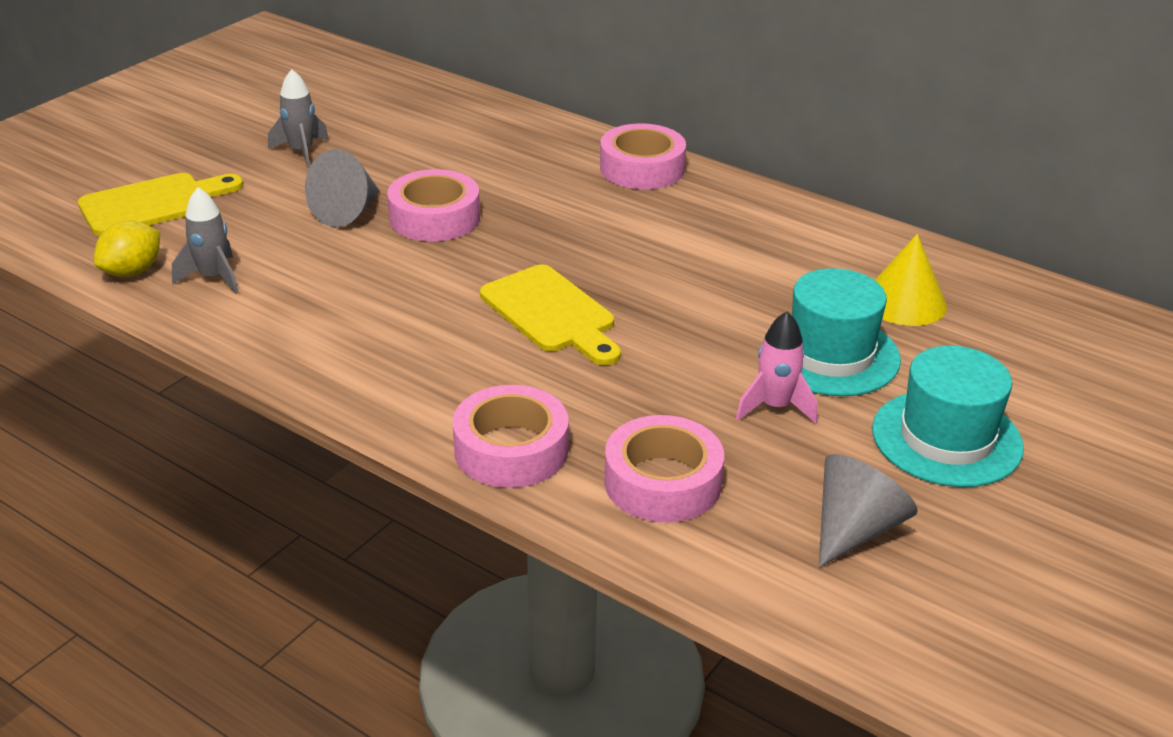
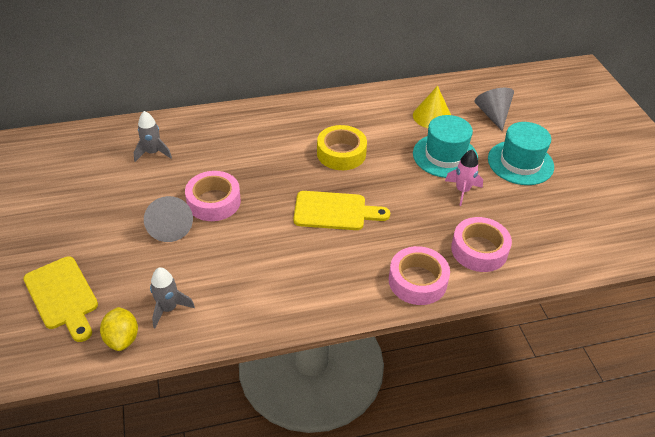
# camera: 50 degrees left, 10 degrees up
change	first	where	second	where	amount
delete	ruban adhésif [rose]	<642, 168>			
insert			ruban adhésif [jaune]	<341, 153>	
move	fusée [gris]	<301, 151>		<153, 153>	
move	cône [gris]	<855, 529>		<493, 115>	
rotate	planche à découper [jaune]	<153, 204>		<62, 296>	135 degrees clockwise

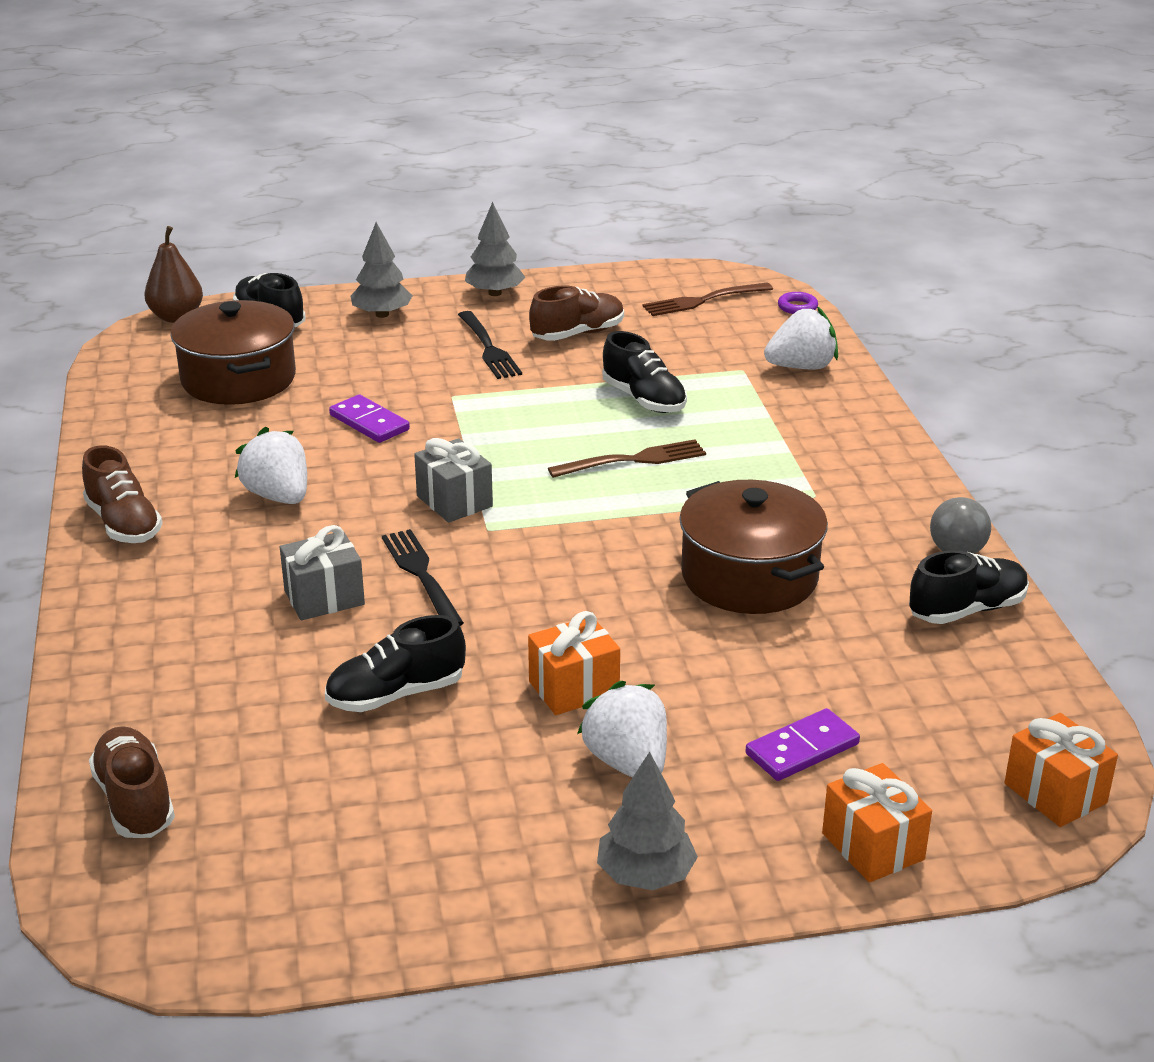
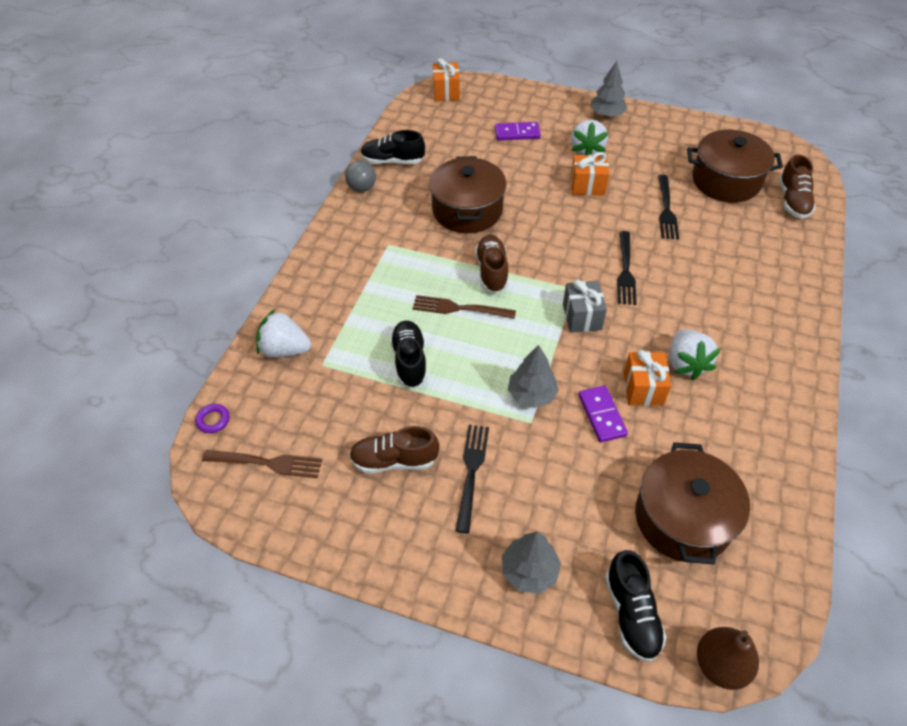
# camera: 150 degrees left, 20 degrees up
change	first	where	second	where	amount
delete	cadeau [gris]	<324, 597>			
insert			marmite [marron]	<726, 181>	
move	chaussure [marron]	<124, 524>		<491, 271>	
move	arbre [gris]	<495, 293>		<531, 394>	
move	cadeau [orange]	<873, 846>		<643, 388>	
replace	chaussure [noir]	<396, 694>	fourchette [noir]	<666, 209>	

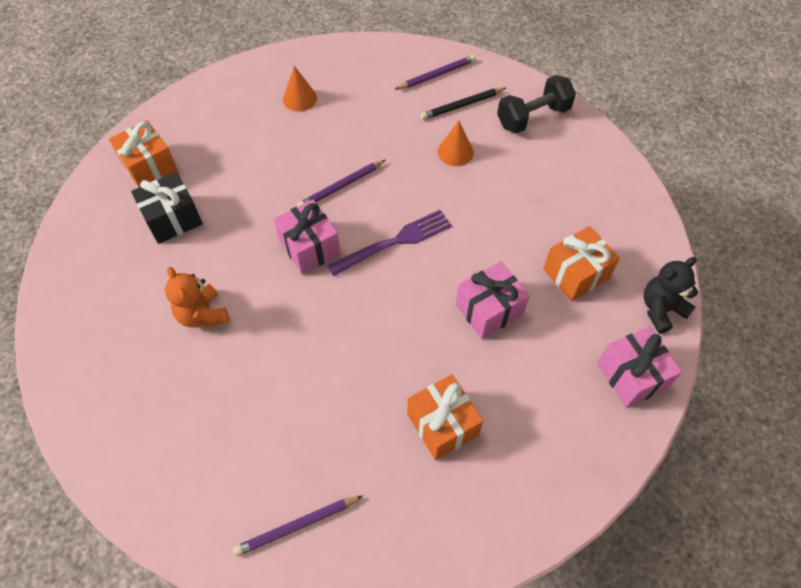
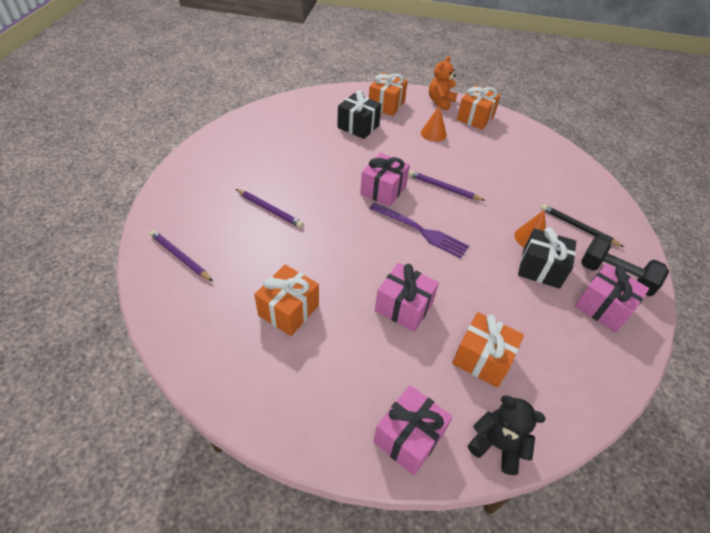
# camera: 60 degrees right, 10 degrees down
change	first	where	second	where	amount
insert			cadeau [orange]	<475, 118>	
insert			cadeau [noir]	<541, 268>	
insert			cadeau [rose]	<603, 307>	
move	ours en peluche [orange]	<203, 315>		<440, 102>	
move	cône [orange]	<300, 98>		<433, 133>	
move	crayon [violet]	<437, 75>		<269, 210>	

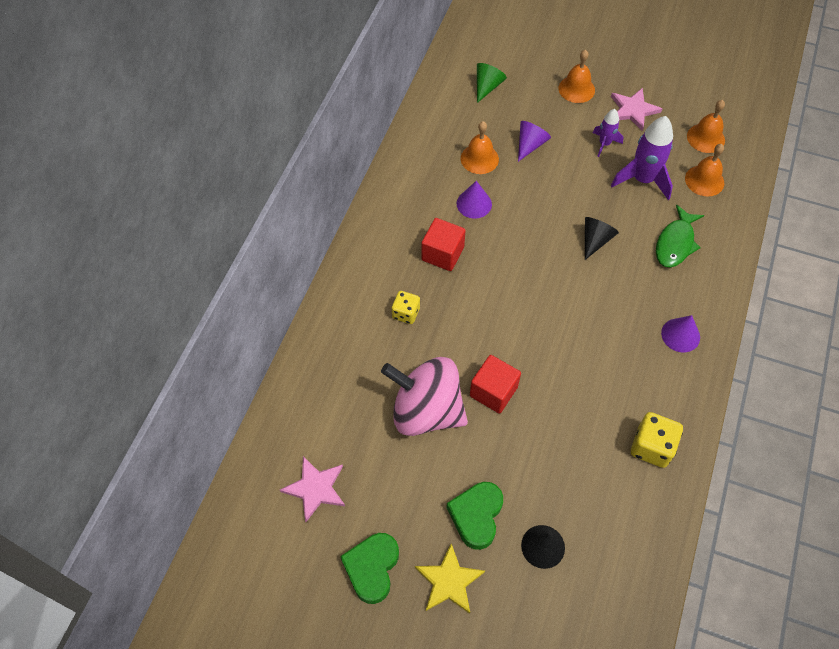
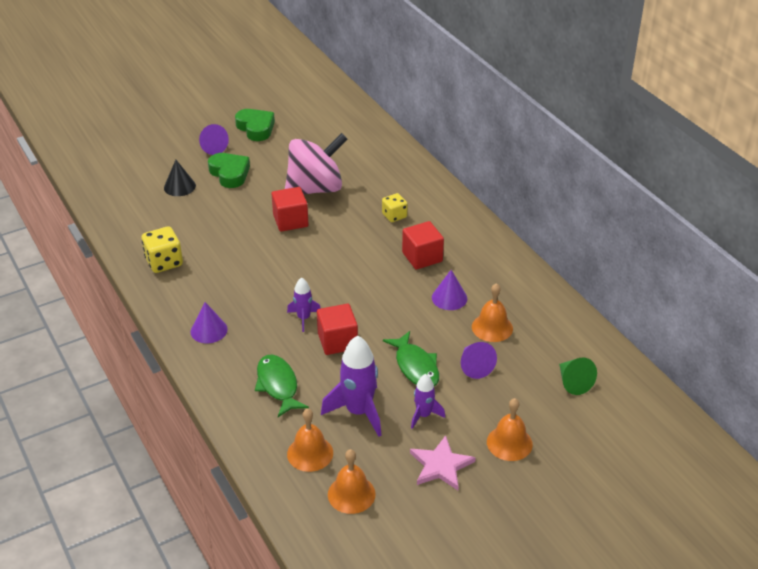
# camera: 130 degrees right, 20 degrees down
change	first	where	second	where	amount
delete	étoile [rose]	<315, 488>			
insert			fusée [violet]	<304, 318>	
insert			poisson [vert]	<415, 366>	
replace	étoile [jaune]	<449, 581>	cône [violet]	<212, 147>	
replace	cône [noir]	<595, 240>	cube [rouge]	<337, 341>	

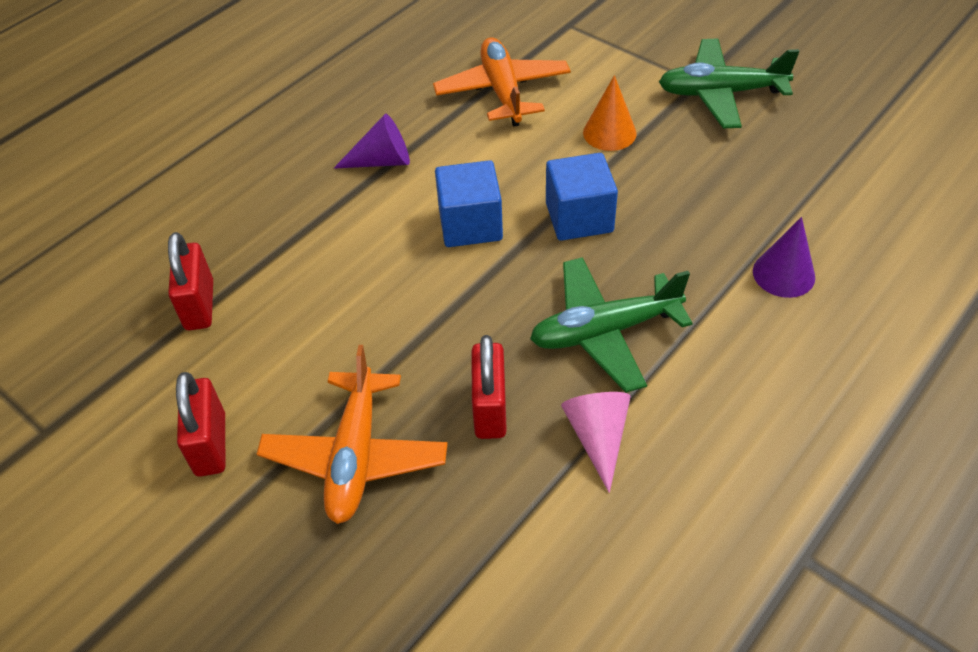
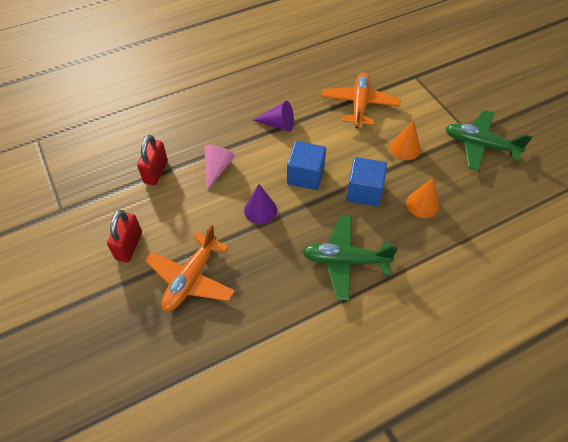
# camera: 20 degrees right, 5 degrees up
change	first	where	second	where	amount
delete	cadenas [rouge]	<490, 409>			
insert			cône [orange]	<422, 204>	
move	cône [rose]	<597, 437>		<217, 168>	
move	cône [violet]	<783, 274>		<260, 210>	

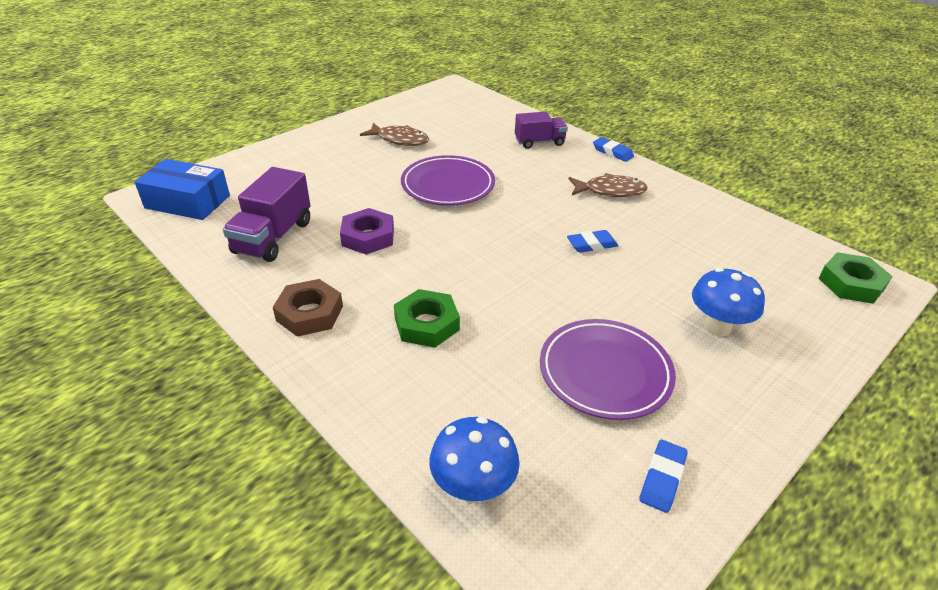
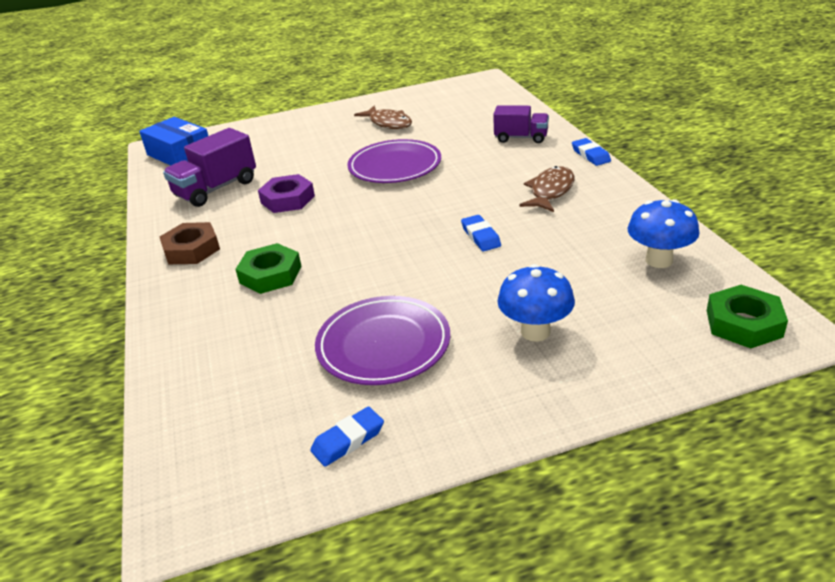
# camera: 30 degrees right, 5 degrees down
change	first	where	second	where	amount
move	champignon [bleu]	<473, 487>		<659, 260>	
rotate	gomme [bleu]	<591, 244>		<481, 236>	60 degrees clockwise
rotate	poisson [marron]	<610, 191>		<550, 191>	90 degrees counterclockwise

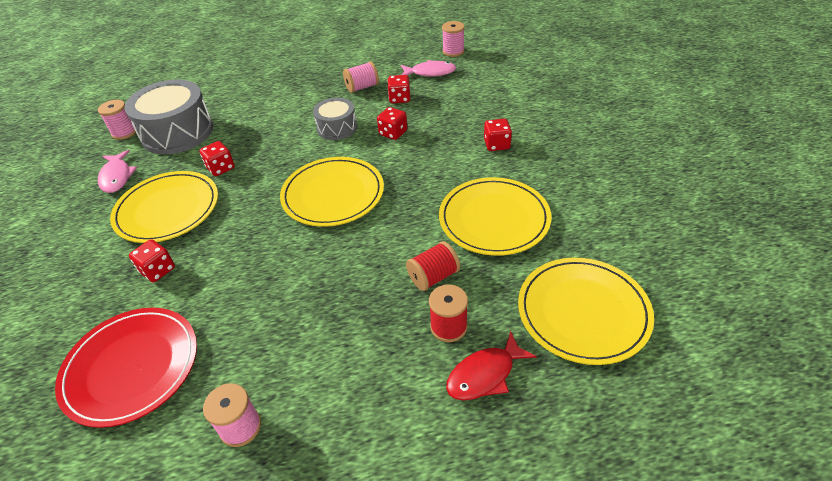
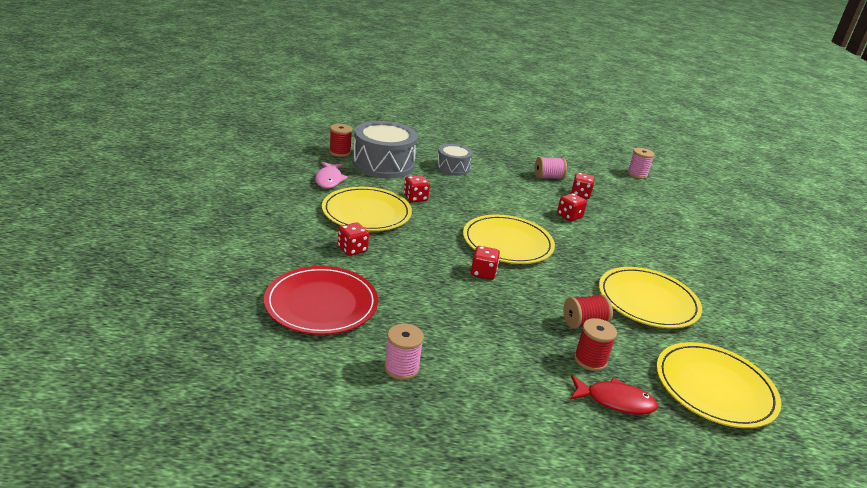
# camera: 10 degrees right, 15 degrees down
change	first	where	second	where	amount
delete	poisson [rose]	<430, 72>			
move	tambour [gris]	<337, 128>		<453, 168>	
move	dé [rouge]	<496, 145>		<483, 273>	
recolor	bobine [rose]	<124, 132>	bobine [rouge]	<340, 152>	
rotate	poisson [rouge]	<485, 374>		<615, 401>	150 degrees counterclockwise

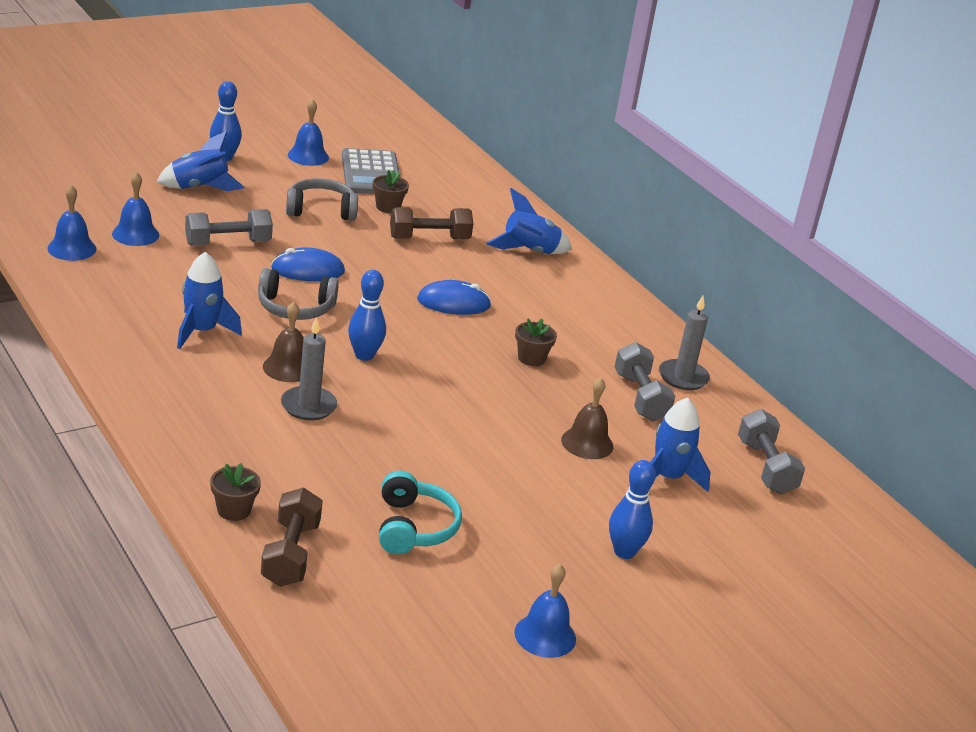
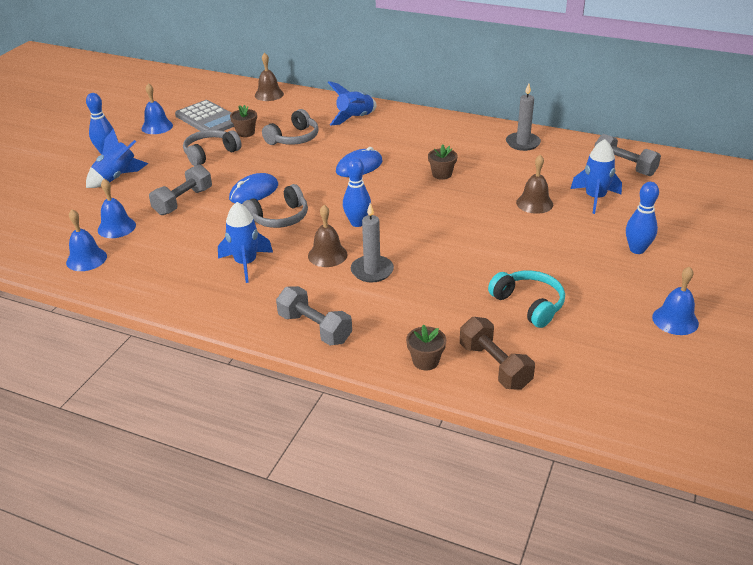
# camera: 30 degrees left, 5 degrees up
change	first	where	second	where	amount
insert			cloche [marron]	<269, 94>	
move	haltère [gris]	<640, 397>		<315, 328>	
replace	haltère [marron]	<429, 238>	casque audio [gris]	<294, 138>	

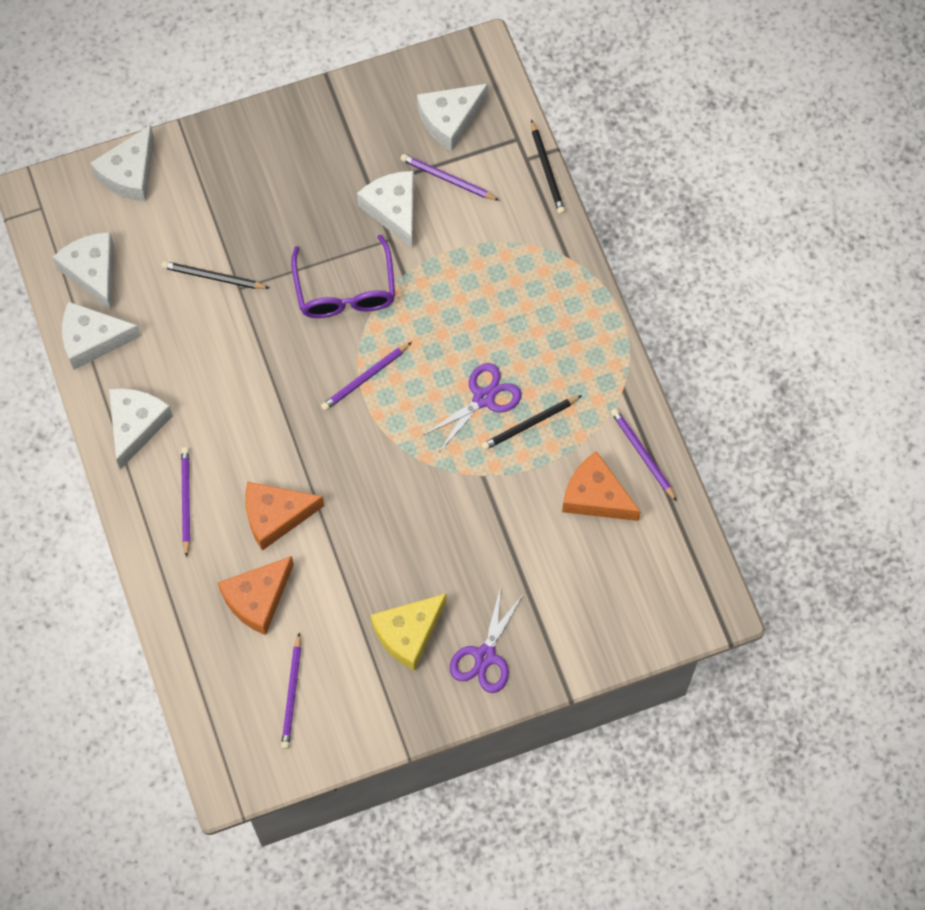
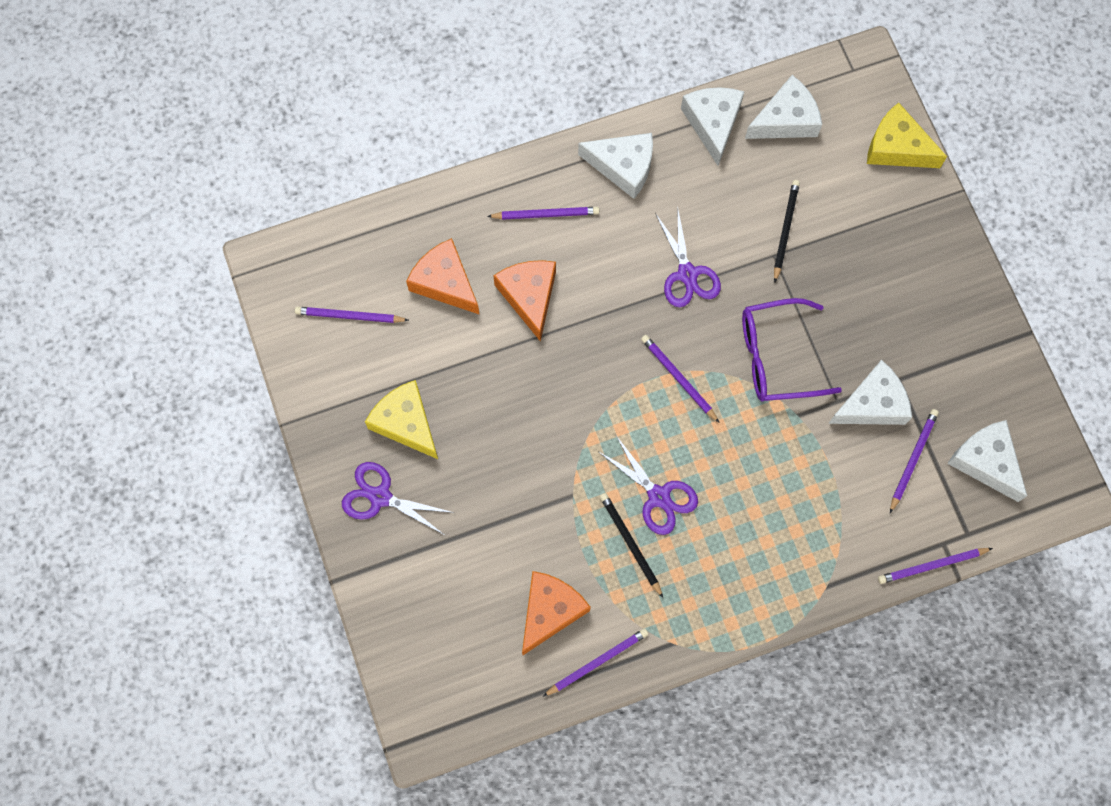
# camera: 90 degrees right, 5 degrees up
change	first	where	second	where	amount
insert			ciseaux [violet]	<687, 274>	
recolor	fromage [blanc]	<129, 173>	fromage [jaune]	<897, 147>	
recolor	crayon [noir]	<547, 170>	crayon [violet]	<932, 566>	

